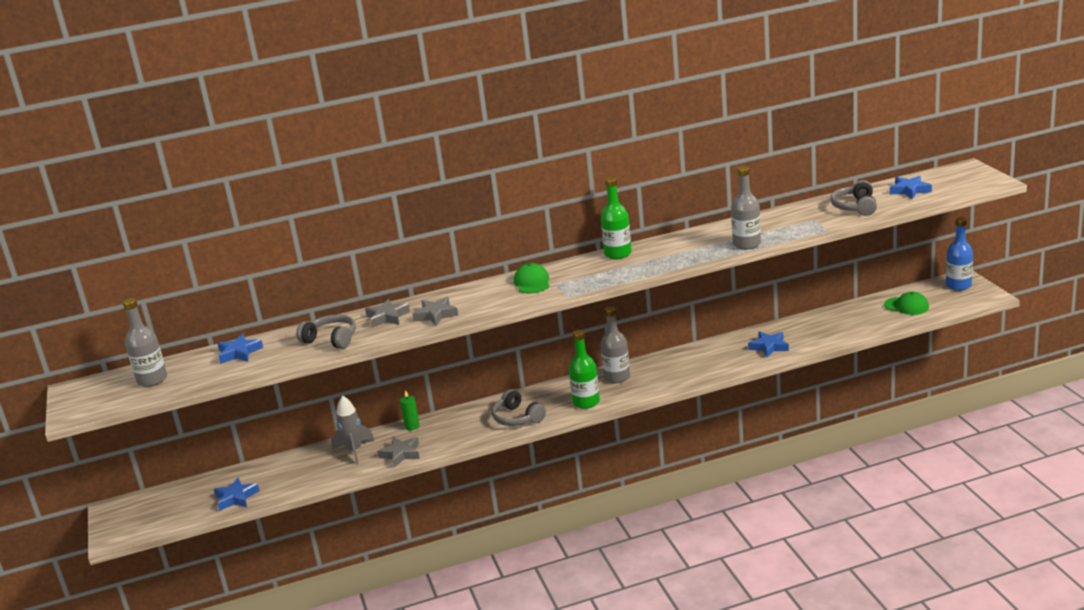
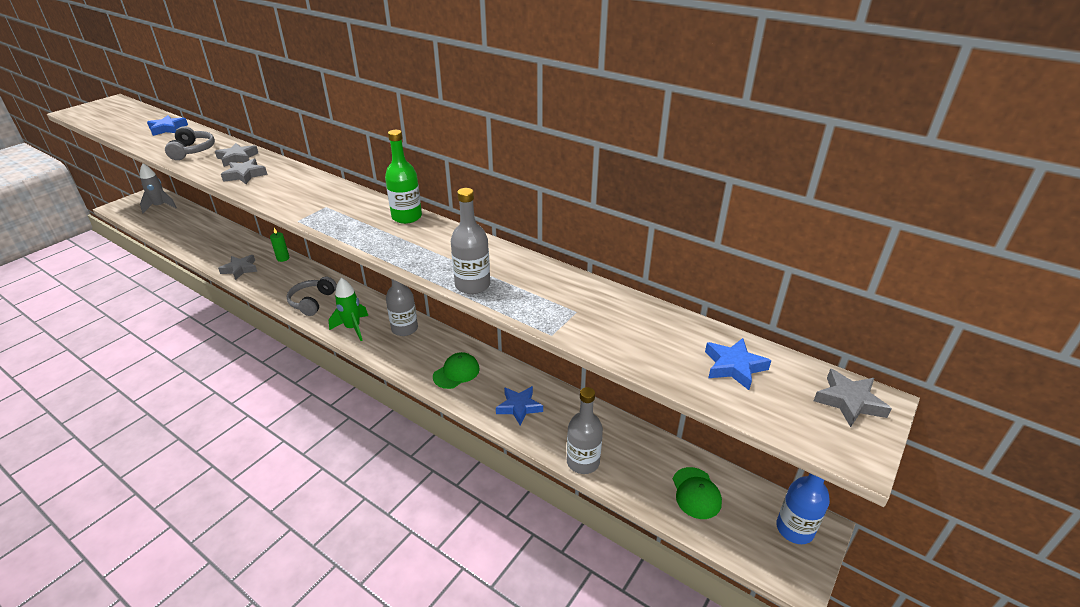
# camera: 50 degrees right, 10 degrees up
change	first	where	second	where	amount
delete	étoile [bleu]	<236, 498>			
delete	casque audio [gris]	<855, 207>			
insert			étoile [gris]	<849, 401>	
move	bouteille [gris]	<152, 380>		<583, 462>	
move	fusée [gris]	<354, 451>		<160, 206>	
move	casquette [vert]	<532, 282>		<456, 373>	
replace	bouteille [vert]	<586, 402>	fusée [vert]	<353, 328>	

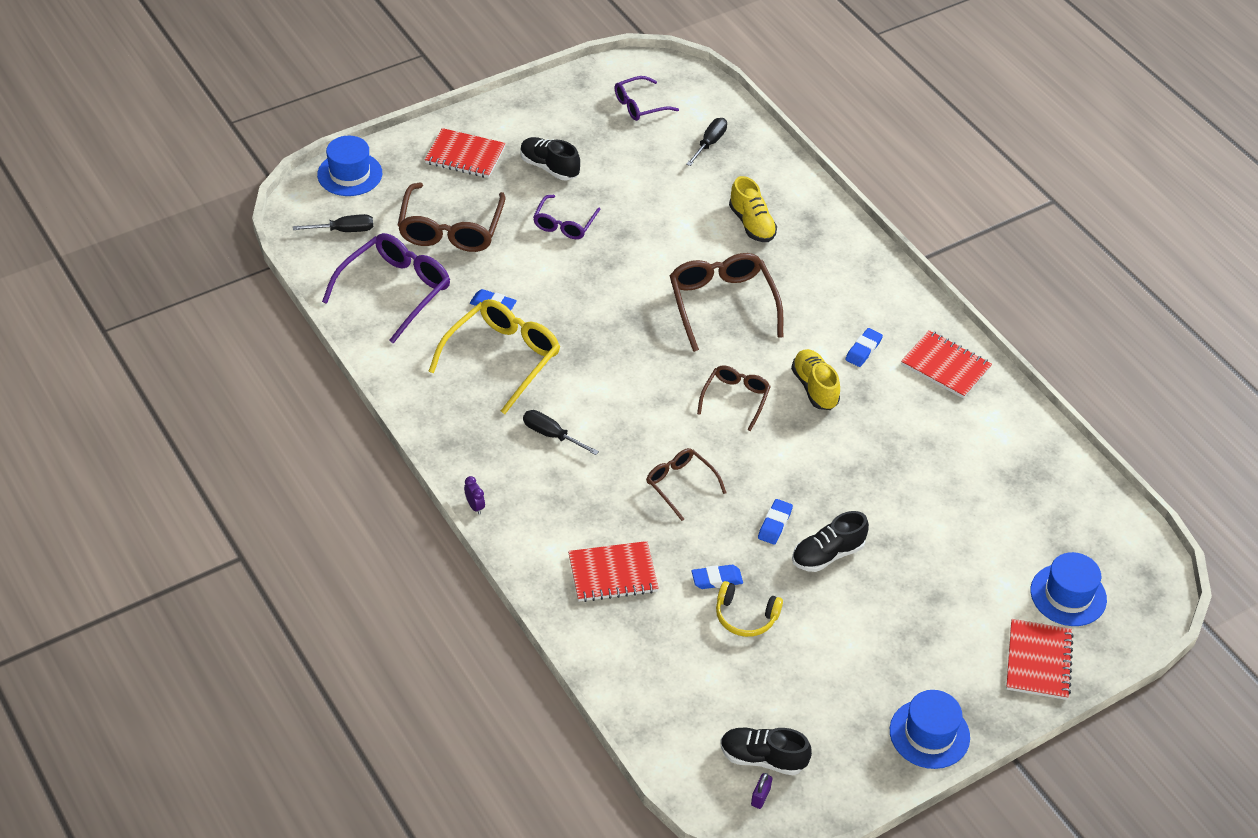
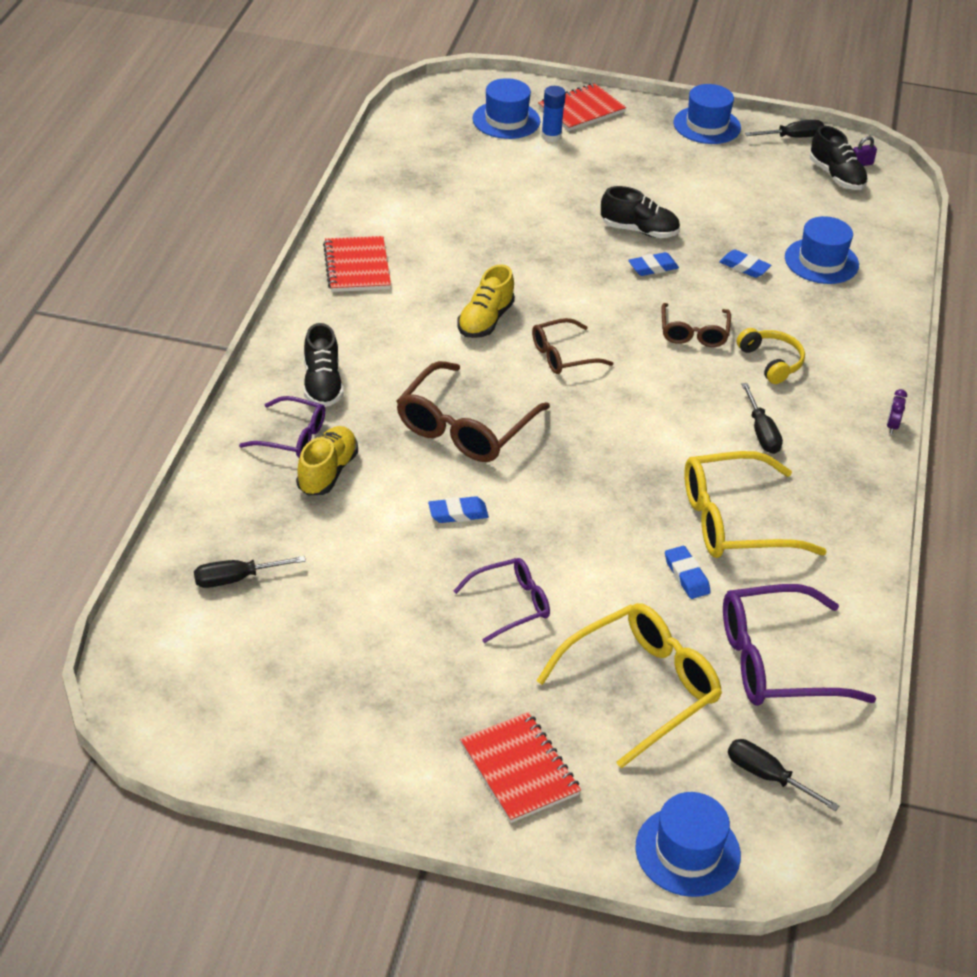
# camera: 135 degrees left, 5 degrees down
change	first	where	second	where	amount
delete	carnet [rouge]	<613, 574>			
insert			bâton de colle [bleu]	<551, 136>	
insert			tournevis [noir]	<792, 137>	
insert			chapeau [bleu]	<821, 261>	
move	chaussure [noir]	<549, 167>		<322, 384>	
move	lunettes [violet]	<639, 105>		<292, 436>	
move	casque audio [jaune]	<745, 617>		<771, 362>	
move	gomme [bleu]	<863, 350>		<458, 513>	
recolor	lunettes [marron]	<450, 229>	lunettes [jaune]	<641, 687>	

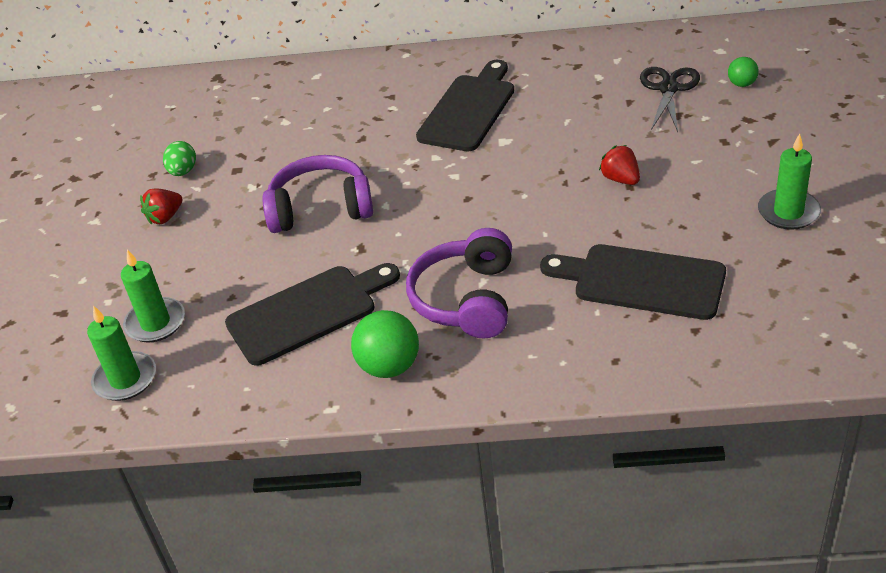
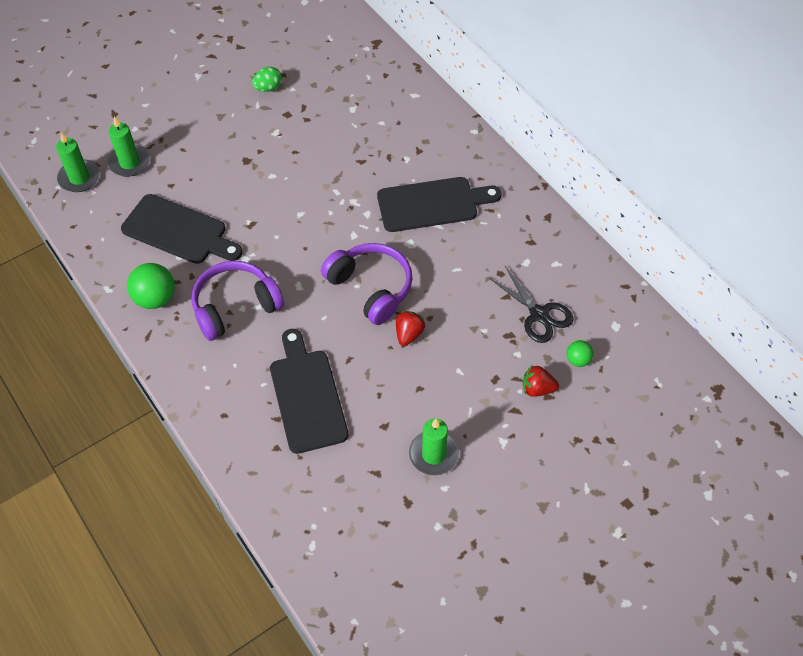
# camera: 50 degrees right, 15 degrees up
change	first	where	second	where	amount
move	fraise [rouge]	<165, 217>		<537, 389>	
move	casque audio [violet]	<321, 208>		<371, 288>	
rotate	ciseaux [noir]	<668, 89>		<539, 314>	75 degrees clockwise

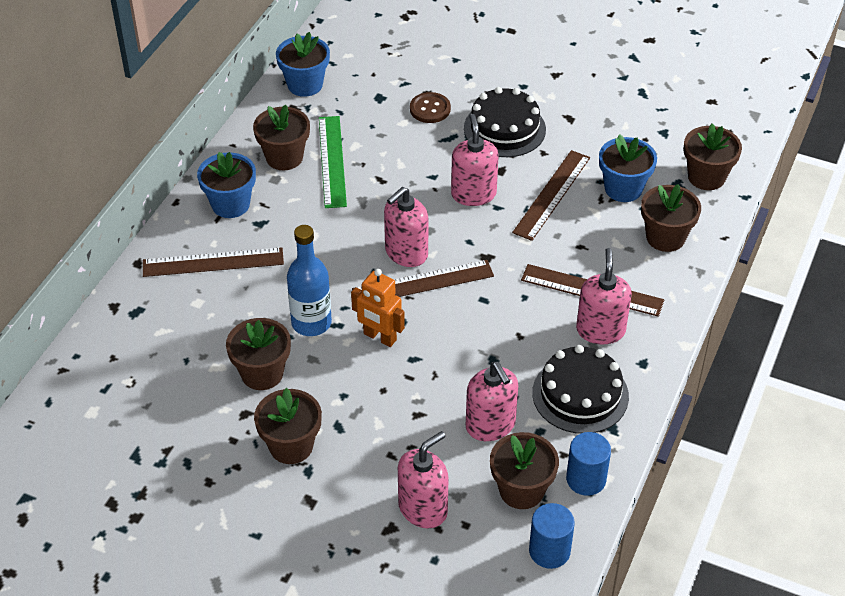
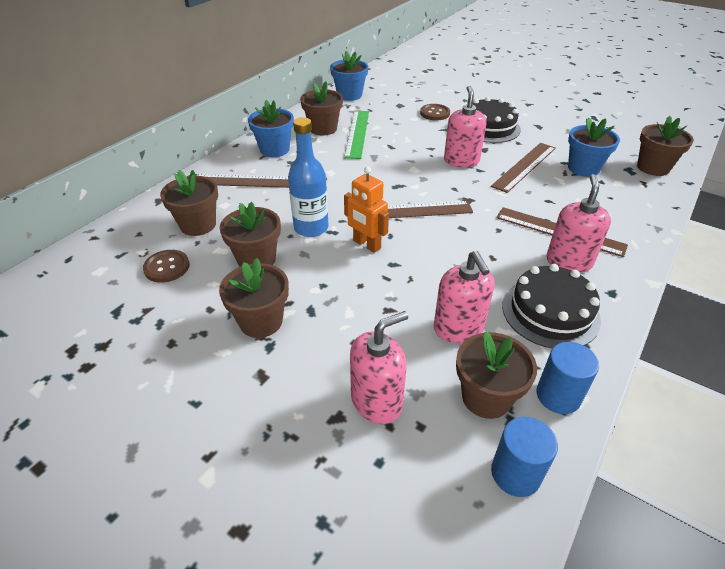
# camera: 10 degrees right, 5 degrees down
change	first	where	second	where	amount
delete	distributeur de savon [rose]	<406, 253>			
insert			bouton [marron]	<167, 267>	
move	pot de fleurs [marron]	<665, 237>		<198, 225>	

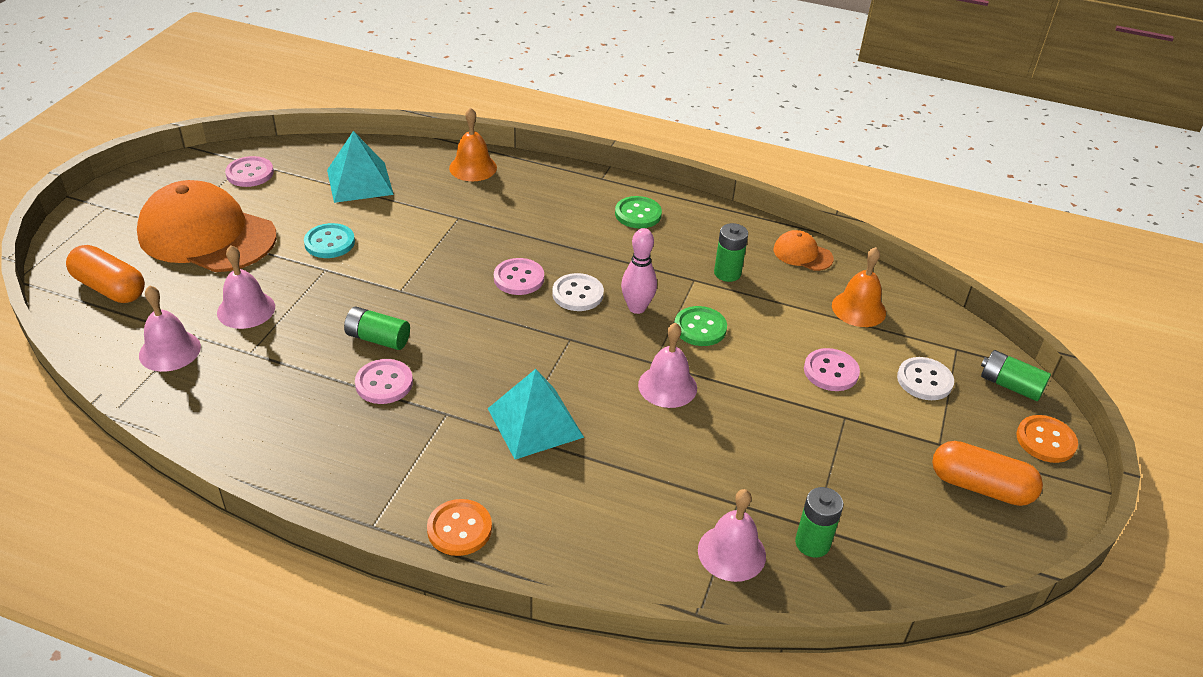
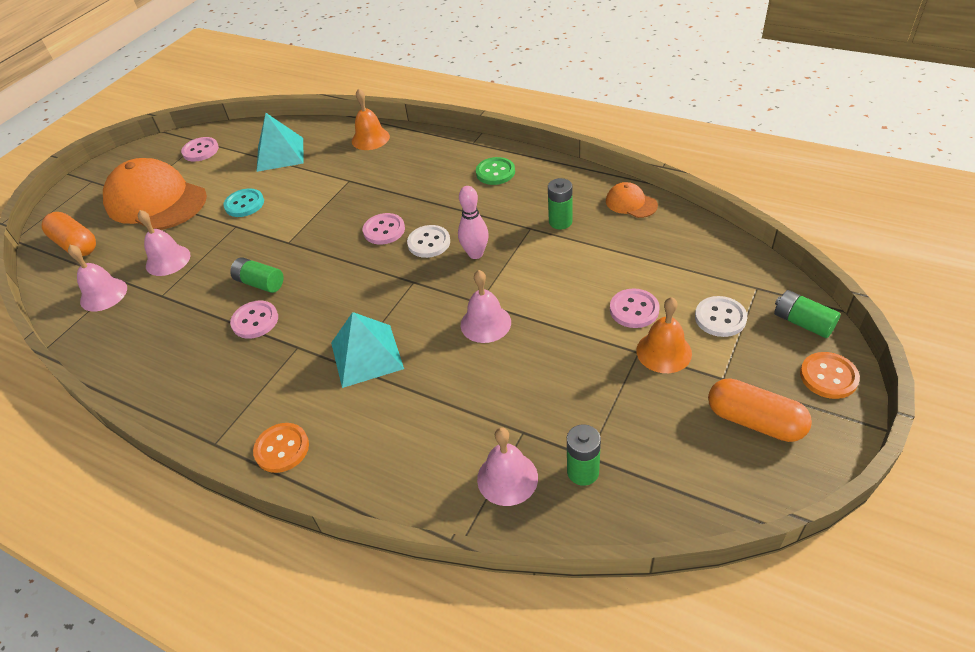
# camera: 15 degrees right, 5 degrees up
change	first	where	second	where	amount
delete	bouton [vert]	<700, 328>			
move	cloche [orange]	<858, 309>		<664, 352>	

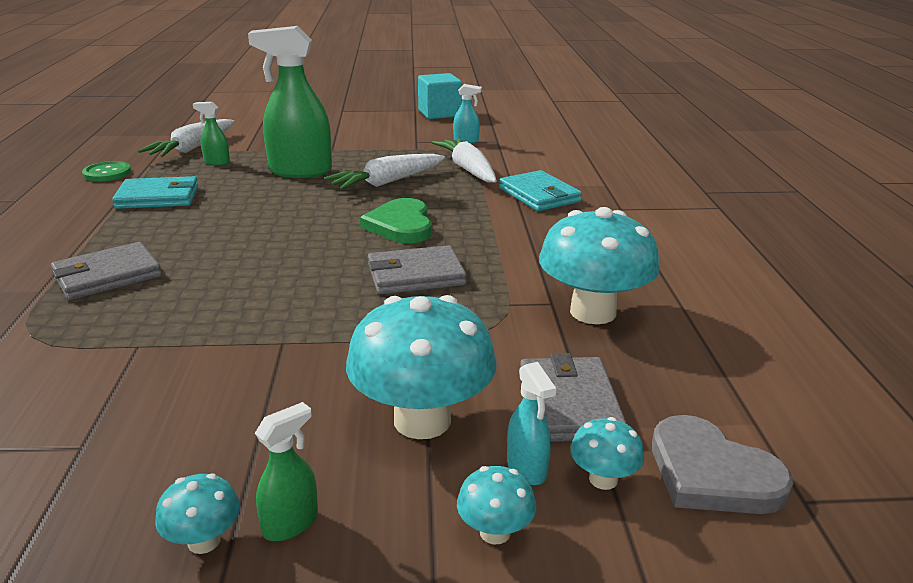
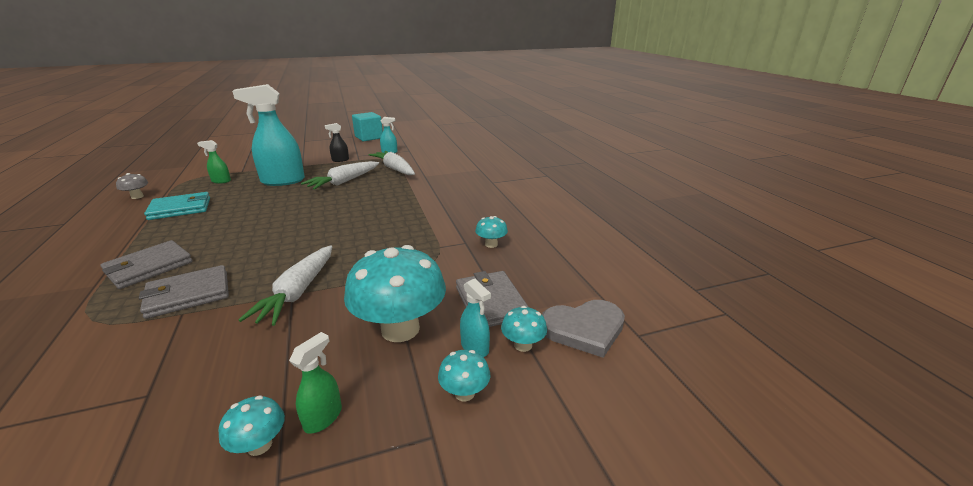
# camera: 15 degrees left, 0 degrees up
change	first	where	second	where	amount
delete	cœur [vert]	<401, 225>			
delete	portefeuille [turquoise]	<539, 195>			
insert			vaporisateur [noir]	<340, 160>	
move	carotte [blanc]	<192, 148>		<297, 292>	
move	portefeuille [gris]	<415, 275>		<188, 294>	
replace	bouton [vert]	<107, 173>	champignon [gris]	<137, 197>	
recolor	vaporisateur [vert]	<300, 171>	vaporisateur [turquoise]	<282, 181>	
rotate	cœur [gris]	<712, 473>		<584, 329>	45 degrees counterclockwise
resize	champignon [turquoise]	<593, 312>		<491, 244>	x0.45

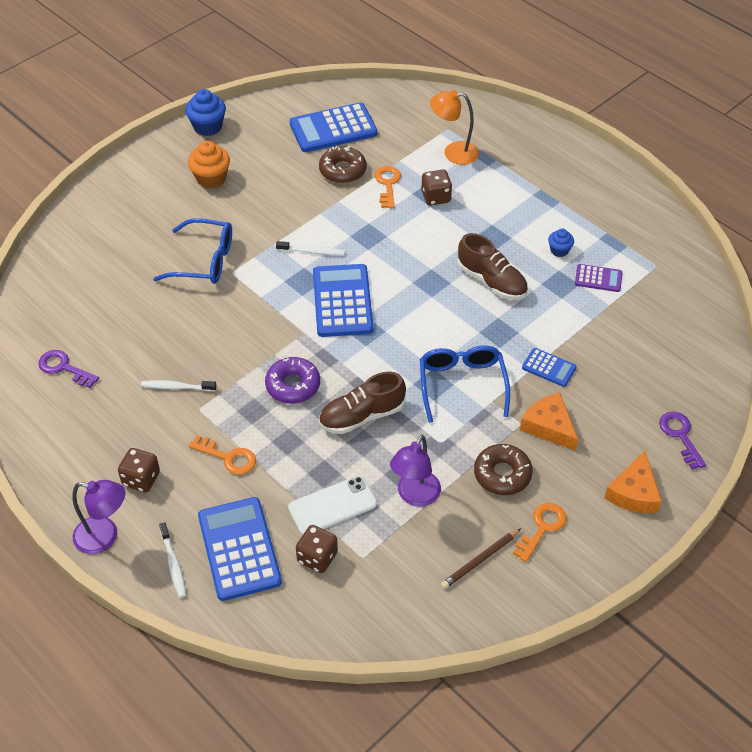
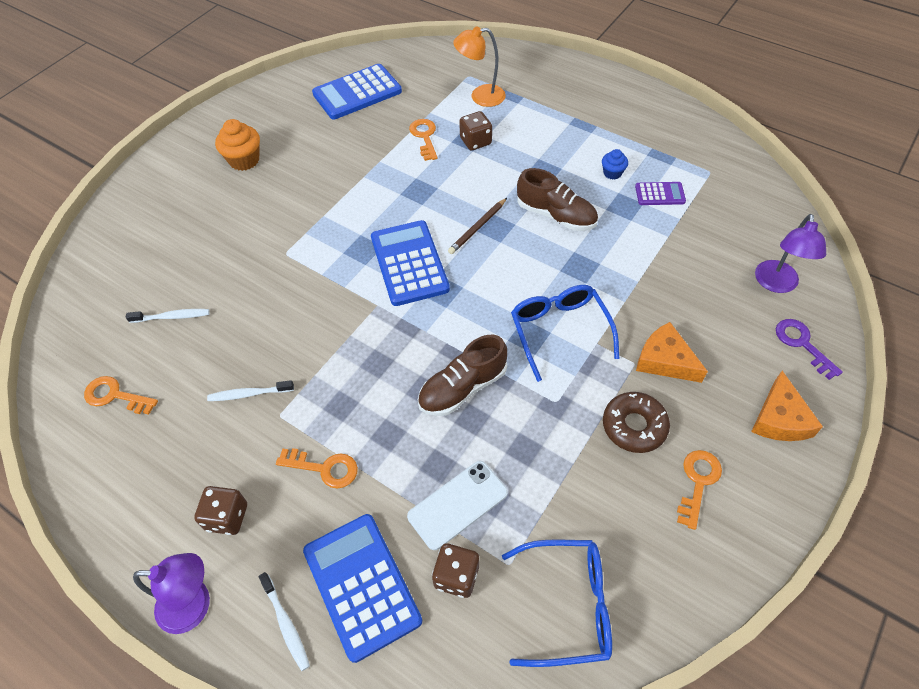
# camera: 10 degrees left, 5 degrees up
change	first	where	second	where	amount
delete	muffin [bleu]	<208, 127>			
delete	beignet [violet]	<293, 385>			
delete	beignet [marron]	<342, 170>			
delete	calculatrice [bleu]	<549, 368>			
move	lunettes [bleu]	<204, 261>		<568, 605>	
move	brosse à dents [blanc]	<312, 252>		<171, 317>	
move	lampe [violet]	<415, 496>		<776, 284>	
move	crayon [marron]	<480, 560>		<477, 227>	
recolor	clé [violet]	<64, 368>	clé [orange]	<115, 396>	

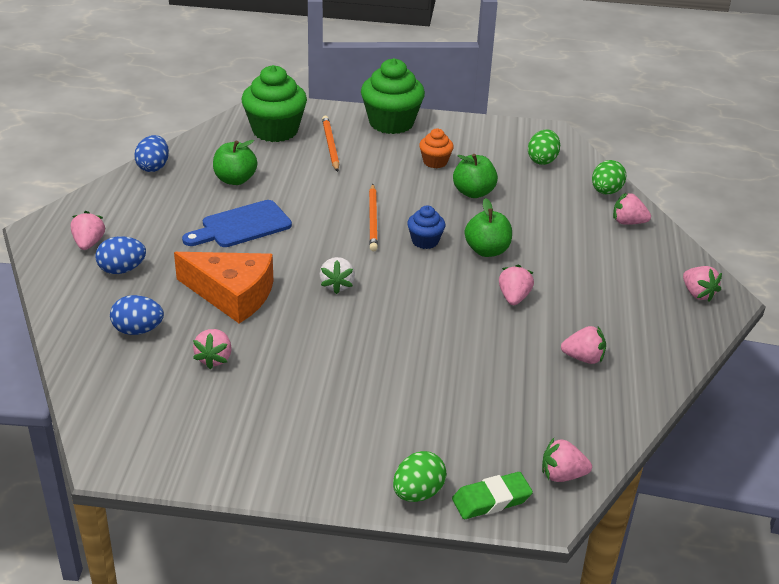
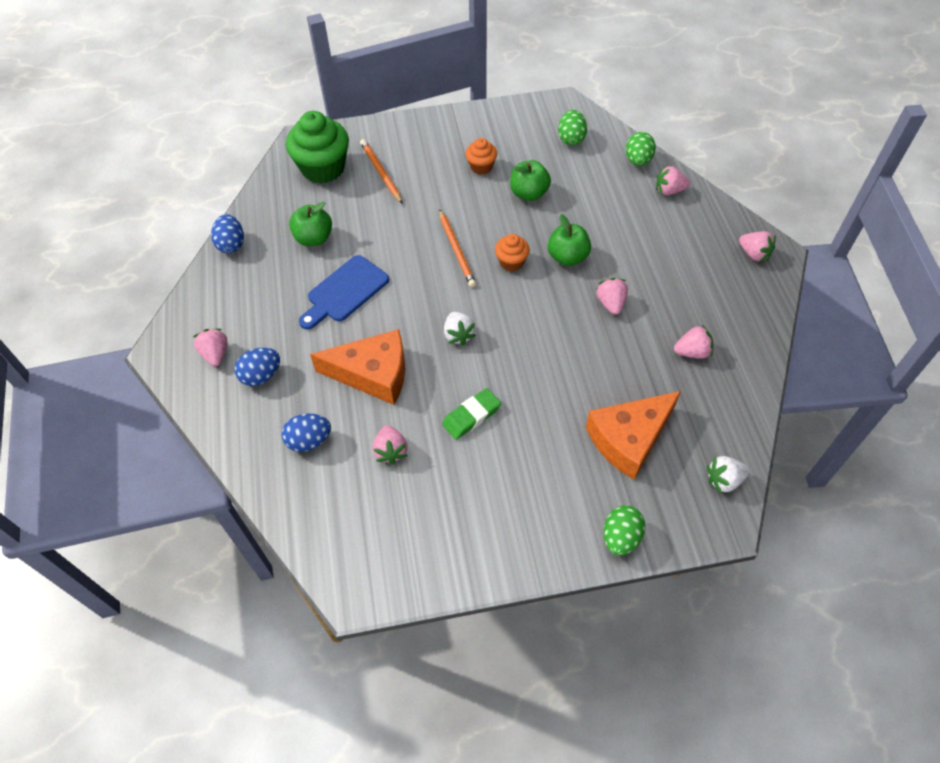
# camera: 15 degrees left, 20 degrees up
change	first	where	second	where	amount
delete	muffin [vert]	<391, 123>			
insert			fromage [orange]	<629, 439>	
move	gomme [vert]	<491, 500>		<471, 416>	
recolor	muffin [bleu]	<425, 241>	muffin [orange]	<511, 262>	
recolor	fraise [rose]	<562, 475>	fraise [blanc]	<724, 480>	

